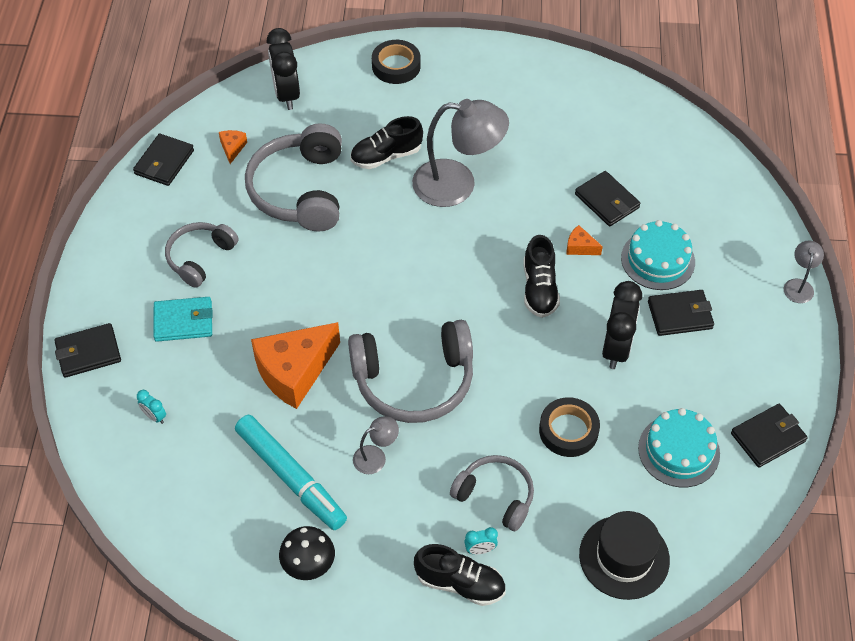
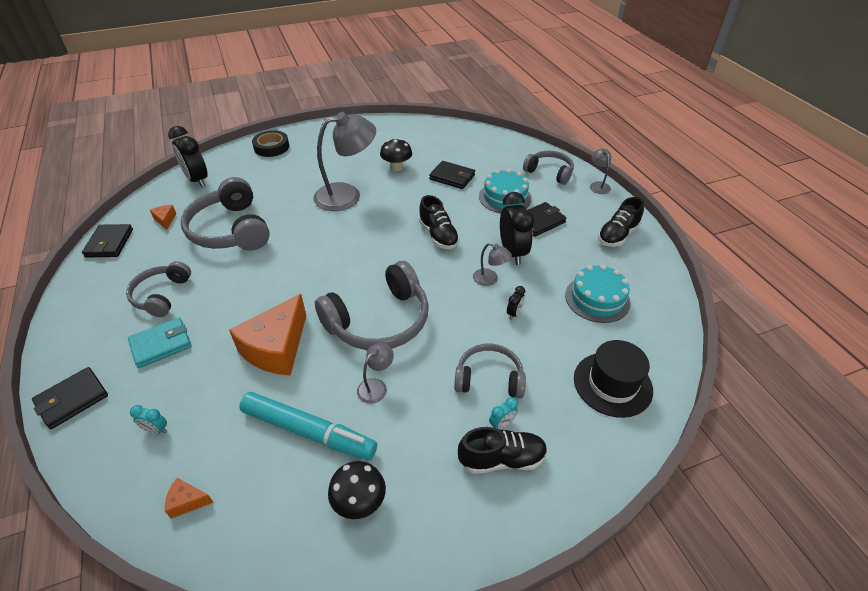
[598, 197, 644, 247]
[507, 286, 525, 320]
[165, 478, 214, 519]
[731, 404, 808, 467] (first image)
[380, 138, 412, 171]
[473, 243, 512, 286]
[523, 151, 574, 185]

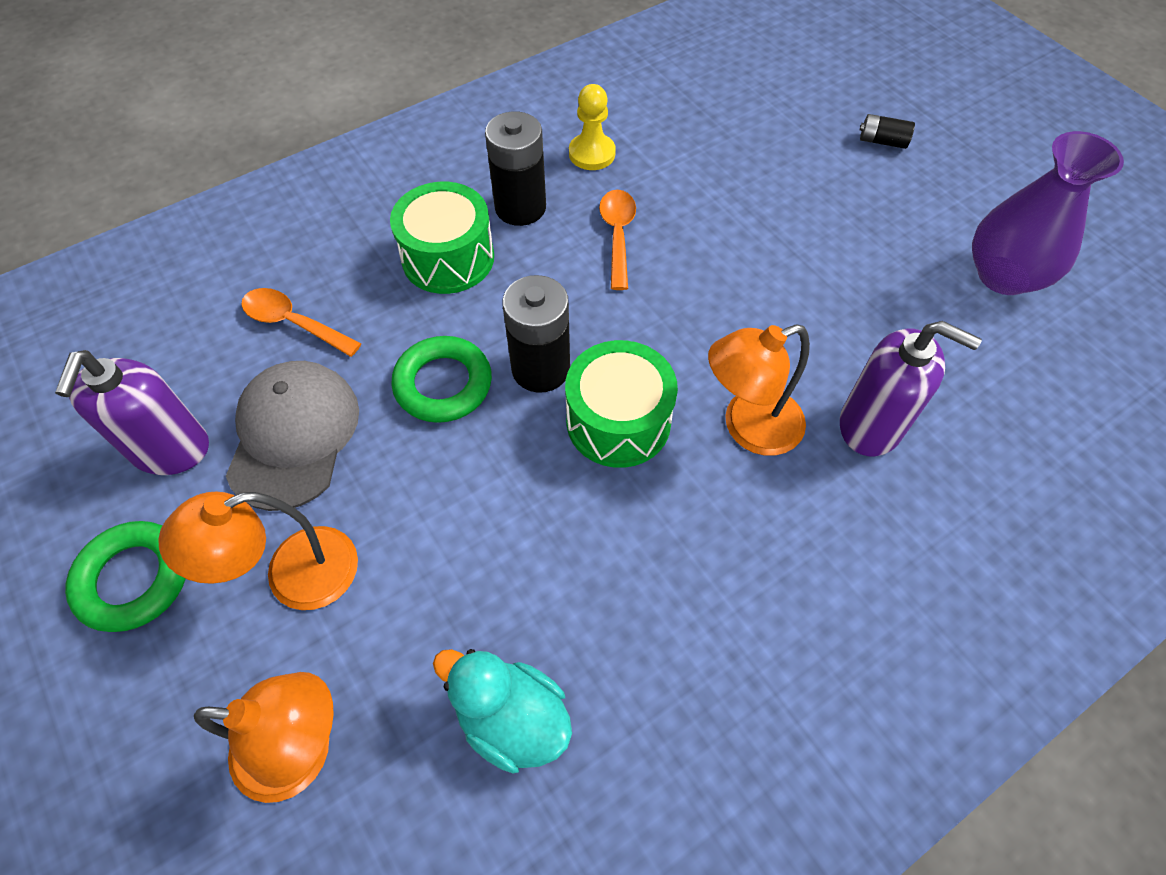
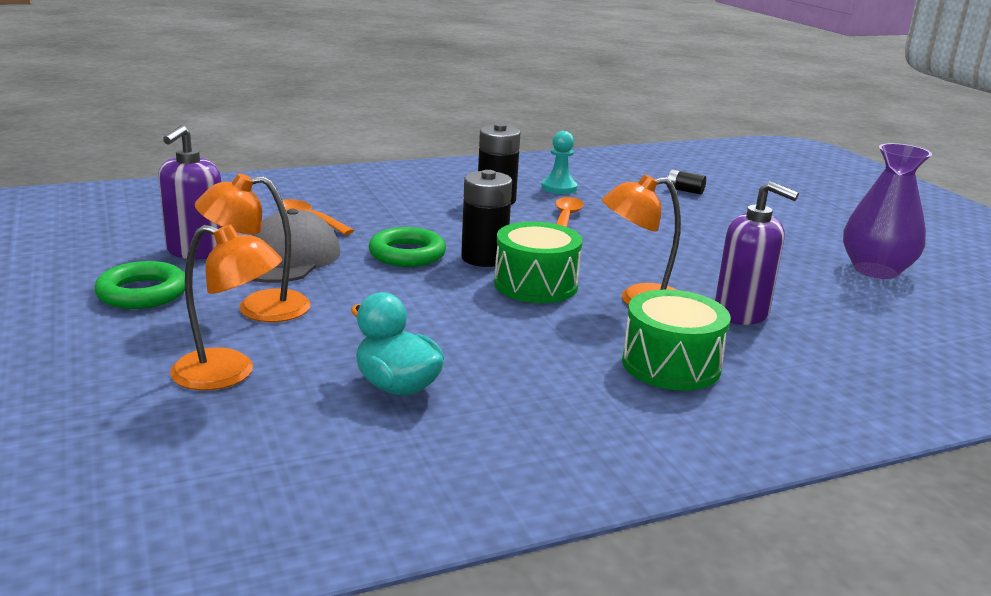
[622, 290, 731, 391]
[541, 131, 578, 194]
[667, 169, 706, 195]

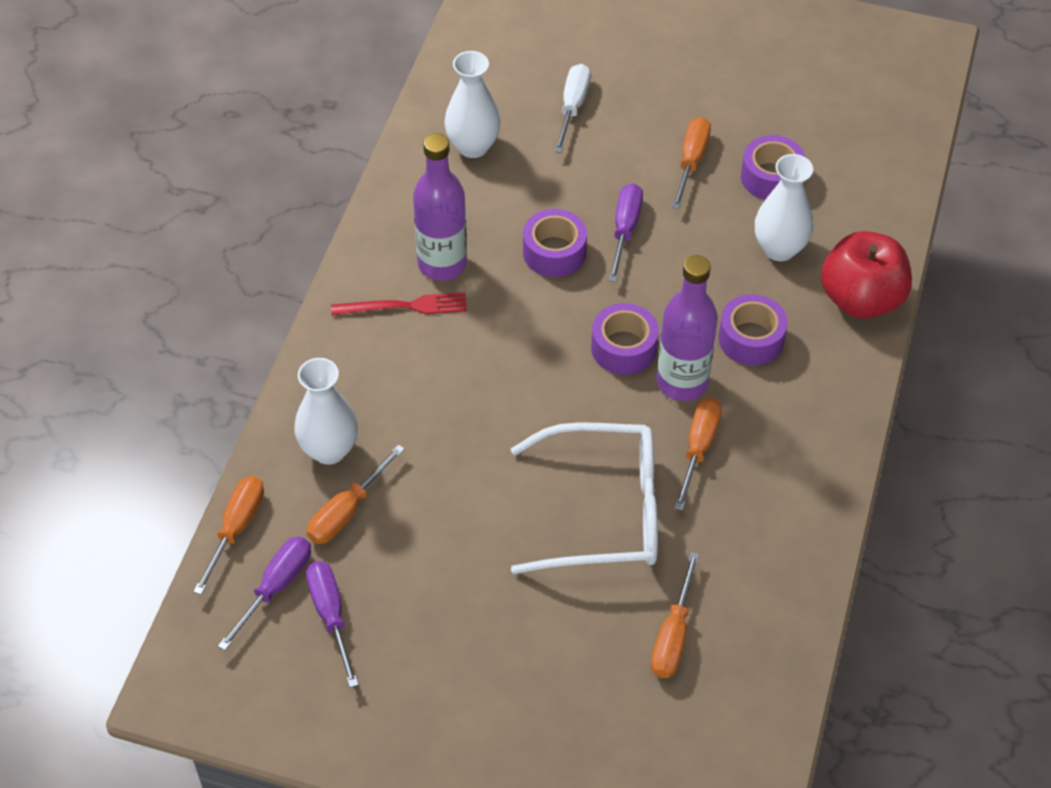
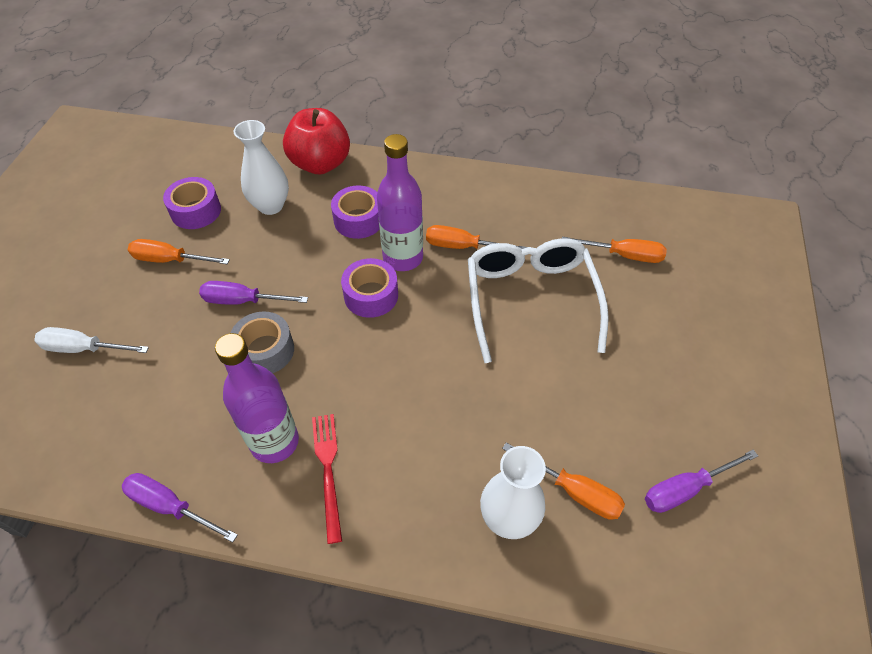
[193, 476, 264, 595] (first image)
[122, 473, 238, 542]
[444, 51, 501, 158] (first image)
[231, 311, 294, 373]

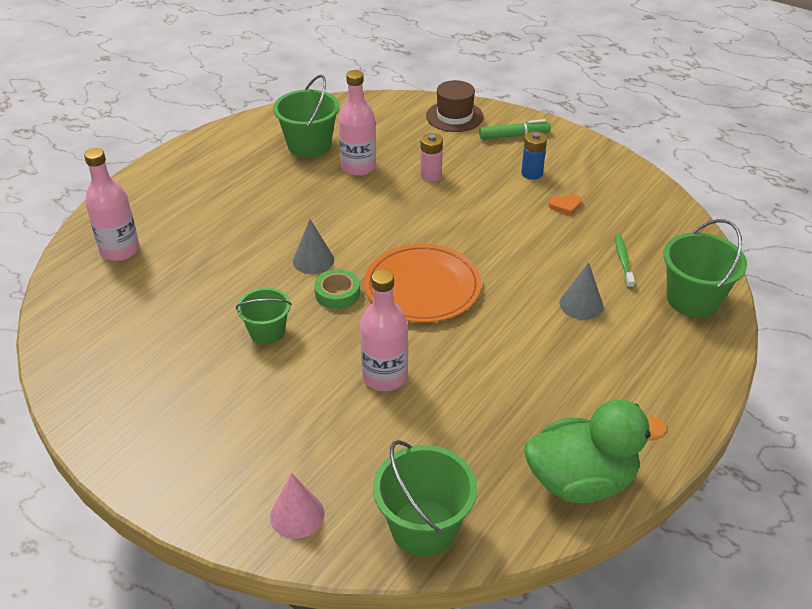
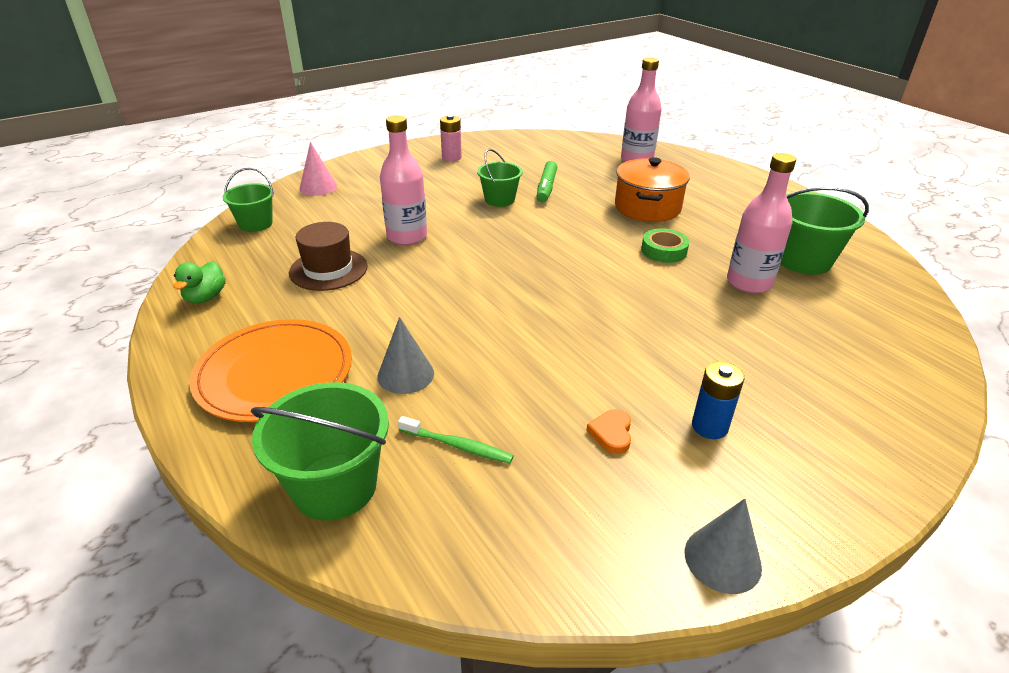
[685, 499, 762, 594]
[641, 228, 689, 263]
[189, 319, 352, 422]
[223, 168, 274, 232]
[440, 115, 462, 161]
[289, 222, 367, 291]
[537, 161, 557, 202]
[174, 261, 226, 304]
[615, 157, 690, 222]

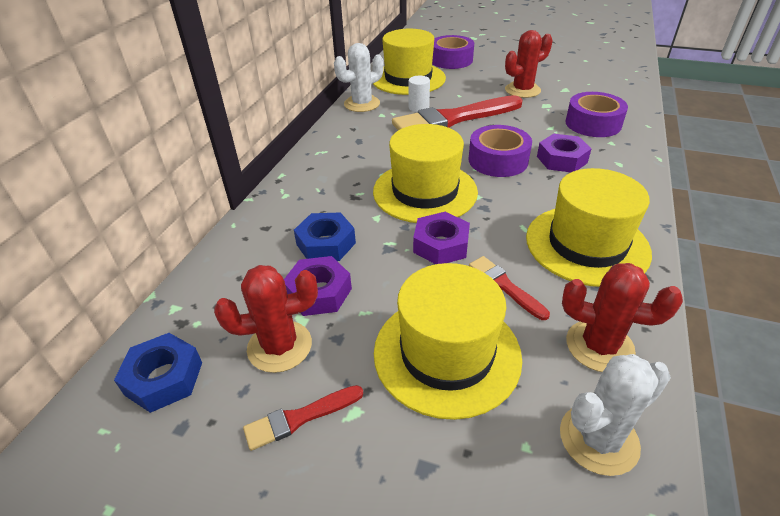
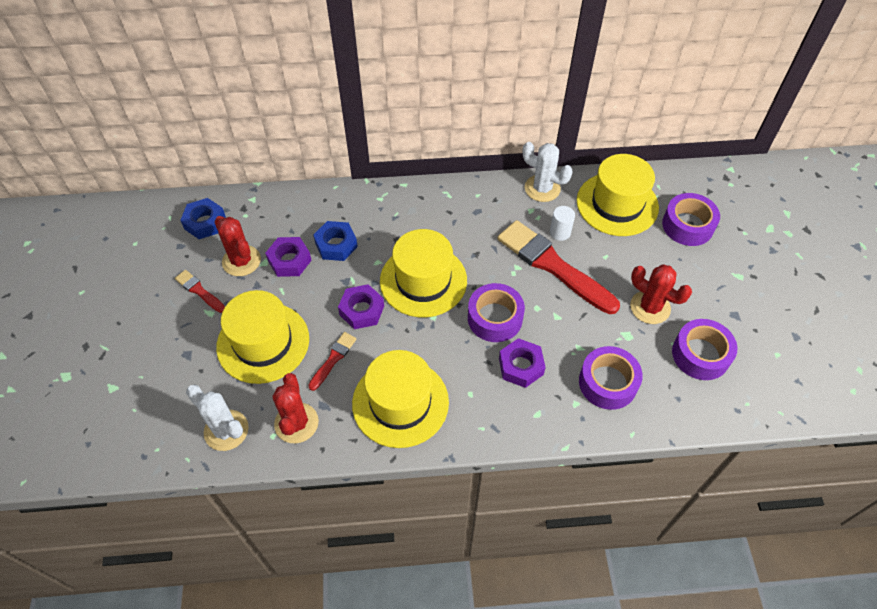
[672, 319, 737, 380]

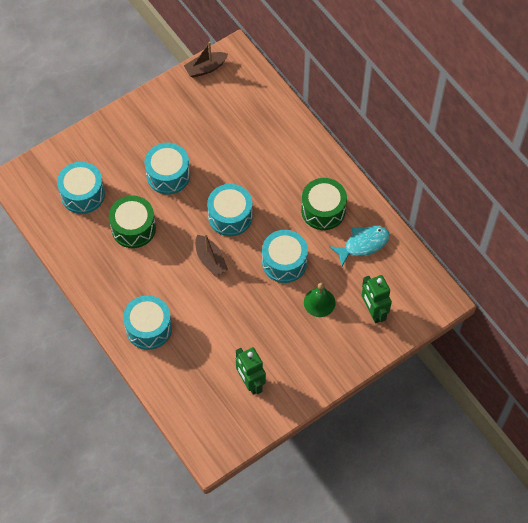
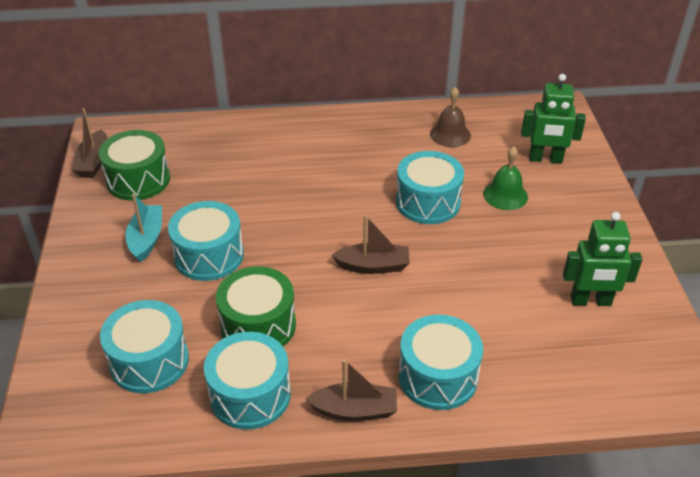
[204, 332, 291, 430]
[99, 130, 170, 201]
[430, 87, 471, 147]
[126, 194, 162, 262]
[305, 359, 397, 421]

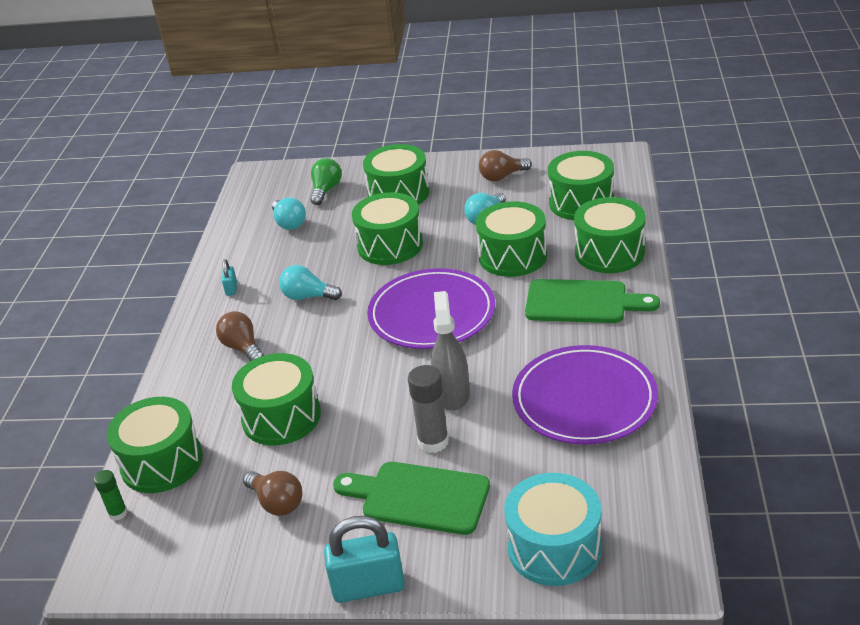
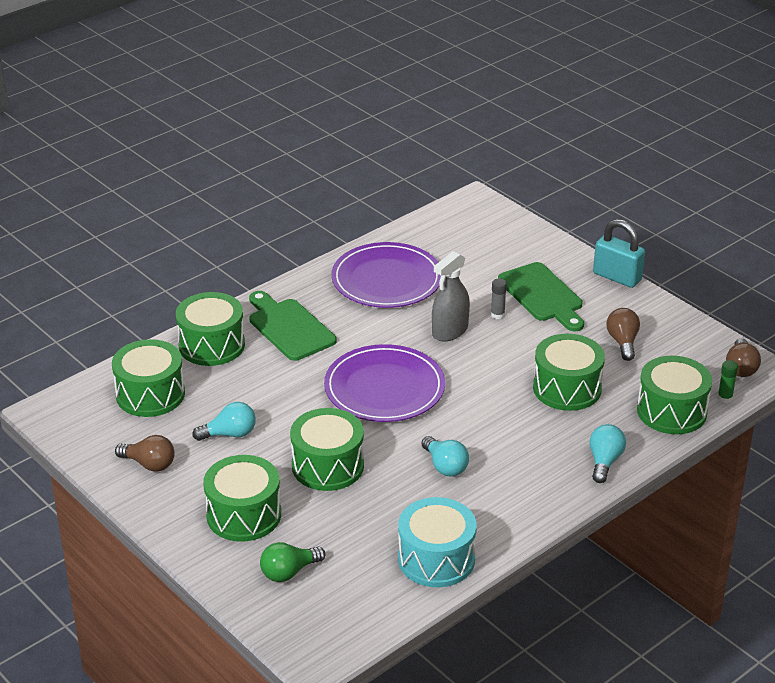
[726, 338, 761, 377]
[222, 259, 237, 296] (first image)
[589, 424, 626, 483]
[491, 278, 507, 319]
[476, 201, 547, 277] (first image)
[398, 497, 477, 587]

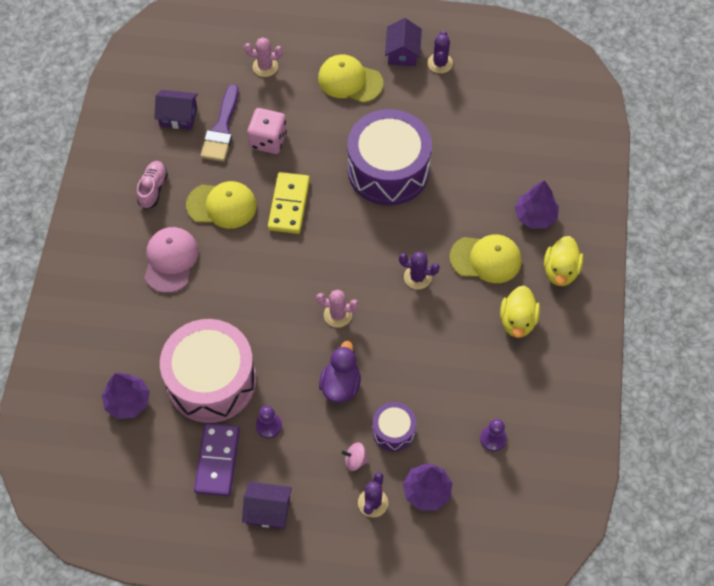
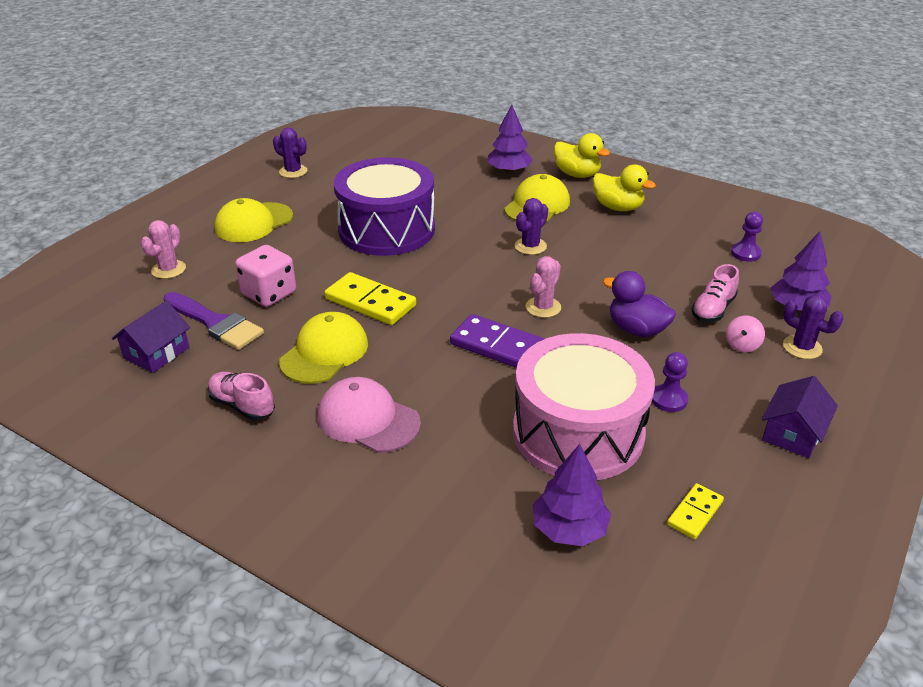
[450, 314, 545, 368]
[692, 264, 739, 322]
[385, 18, 422, 66] (first image)
[667, 483, 724, 539]

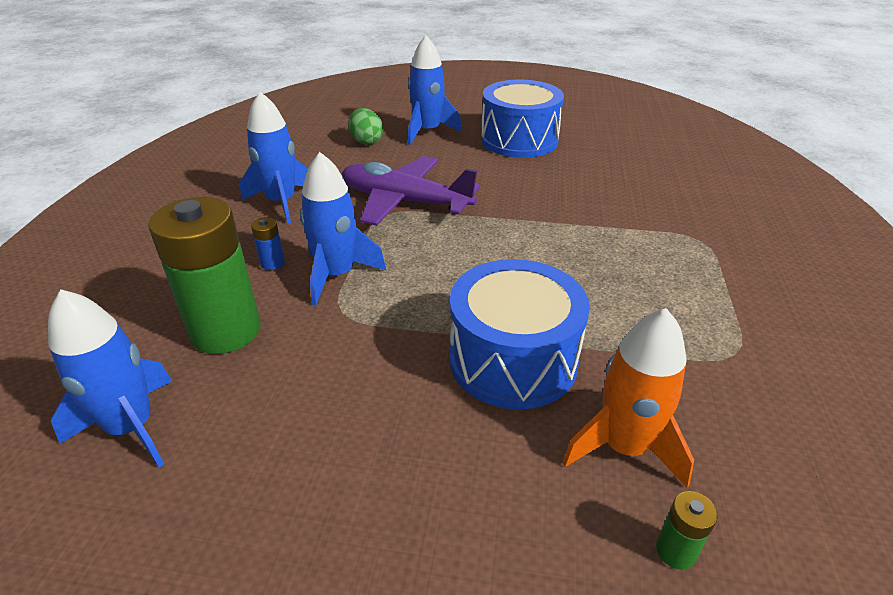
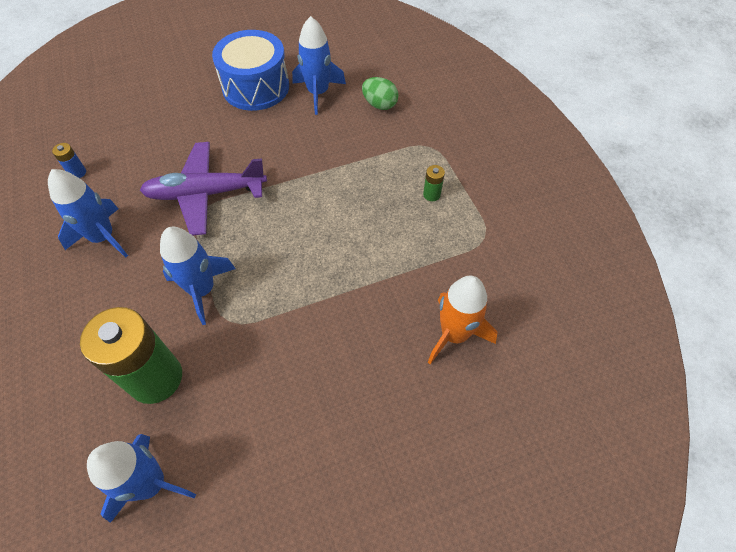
[52, 143, 86, 178]
[362, 77, 398, 110]
[292, 16, 346, 115]
[449, 259, 590, 409] (first image)
[423, 165, 445, 201]

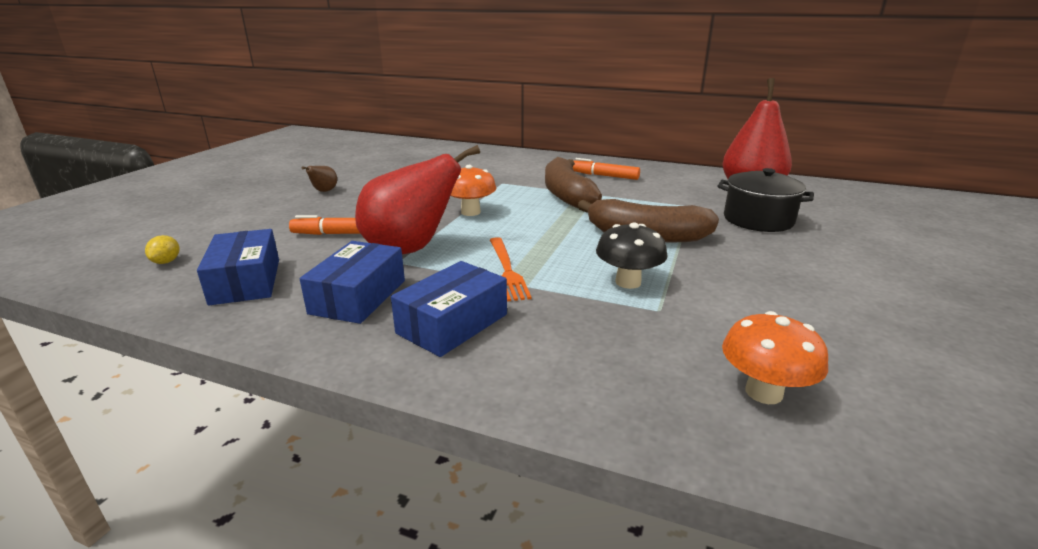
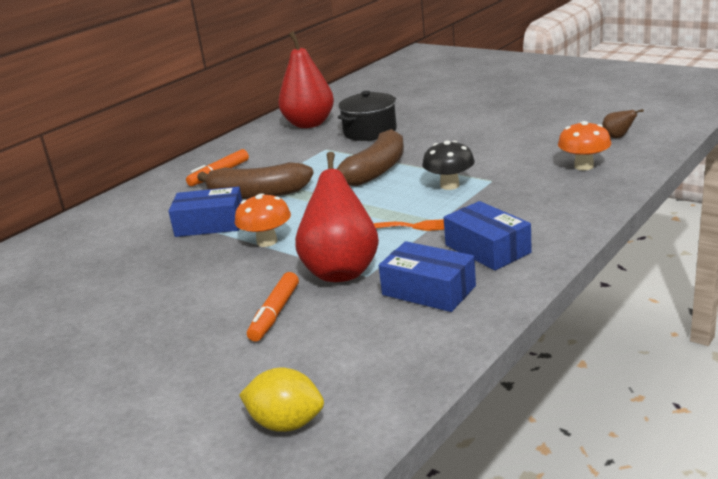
[239, 368, 324, 432]
[168, 187, 242, 237]
[602, 109, 644, 138]

